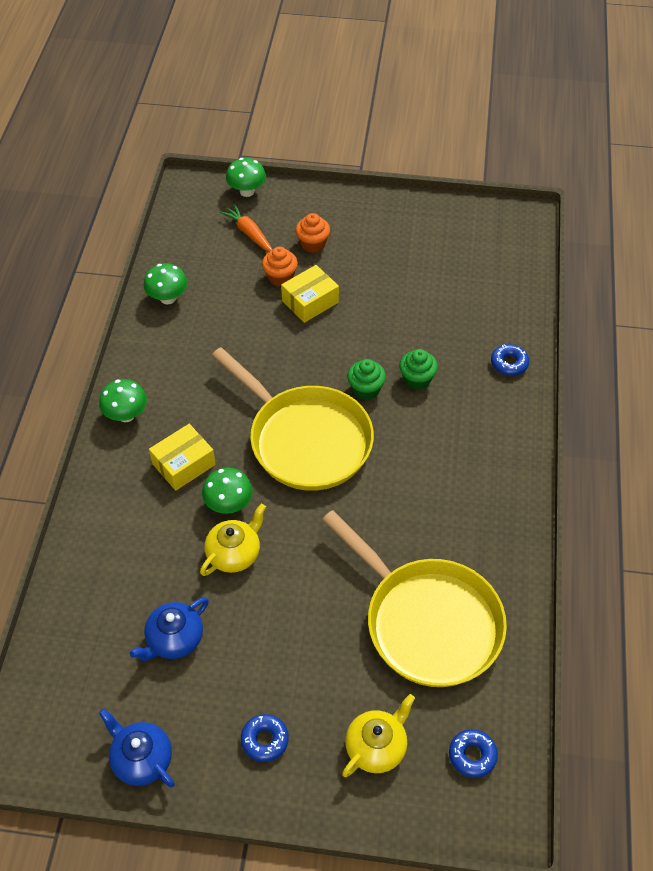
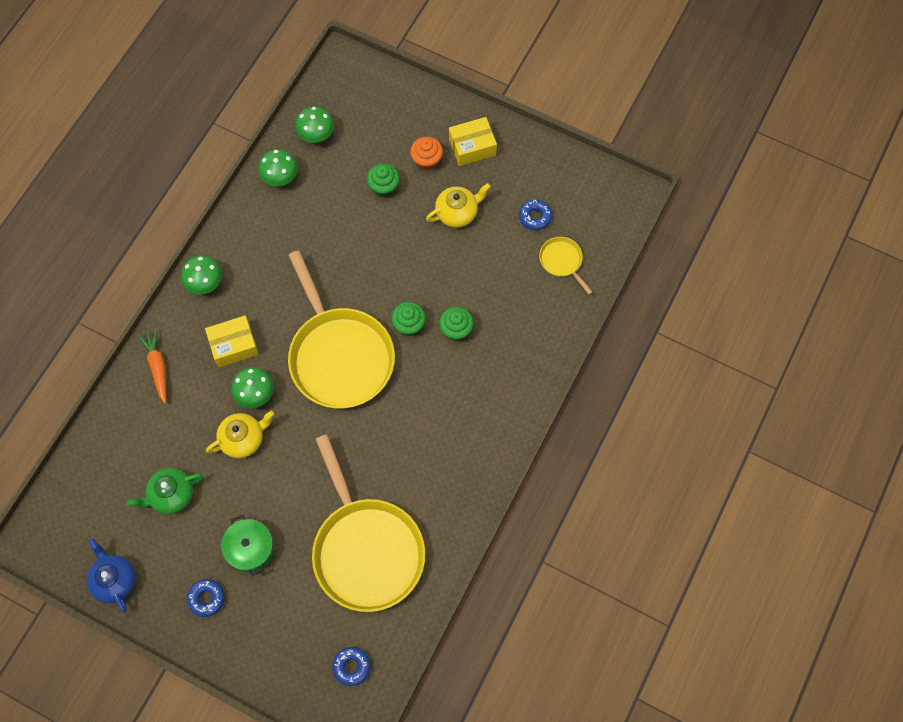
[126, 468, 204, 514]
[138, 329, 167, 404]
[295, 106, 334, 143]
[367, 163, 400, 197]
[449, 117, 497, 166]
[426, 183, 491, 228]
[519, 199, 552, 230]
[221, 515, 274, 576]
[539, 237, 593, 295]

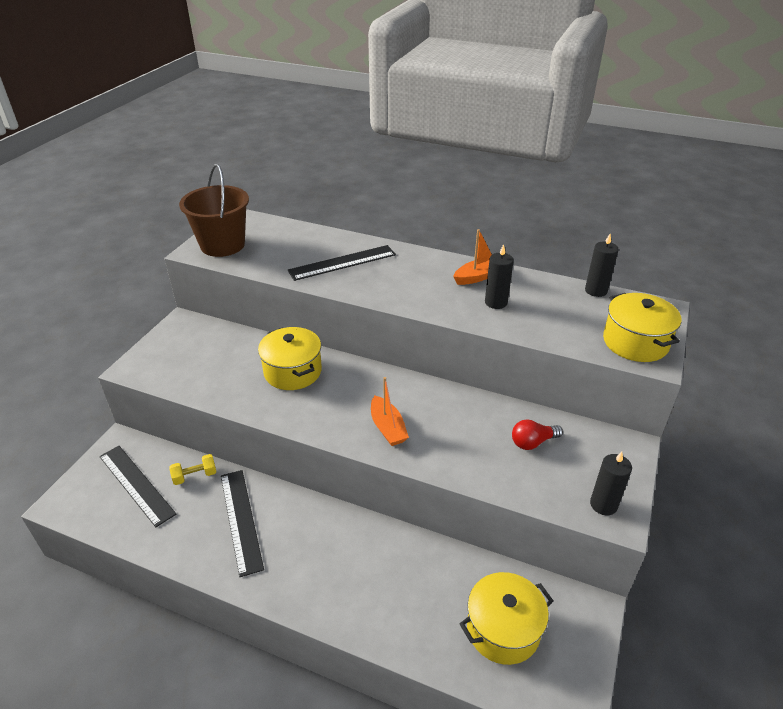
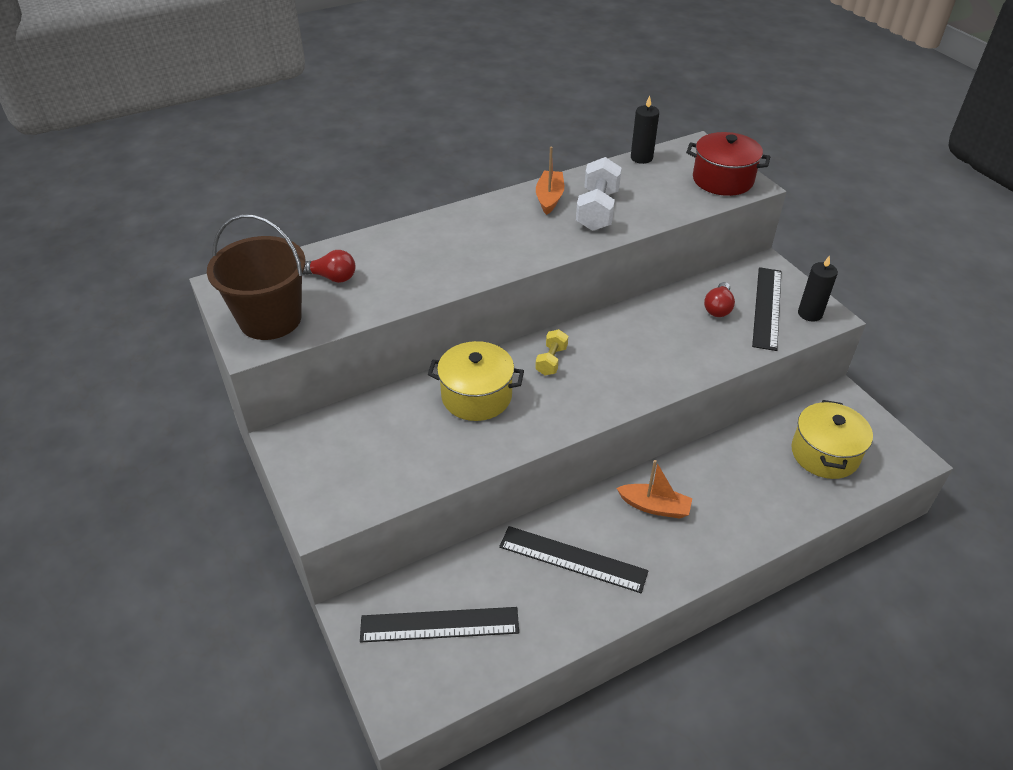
[535, 329, 568, 375]
[752, 267, 781, 351]
[617, 460, 693, 518]
[576, 157, 622, 231]
[686, 132, 770, 196]
[302, 250, 356, 283]

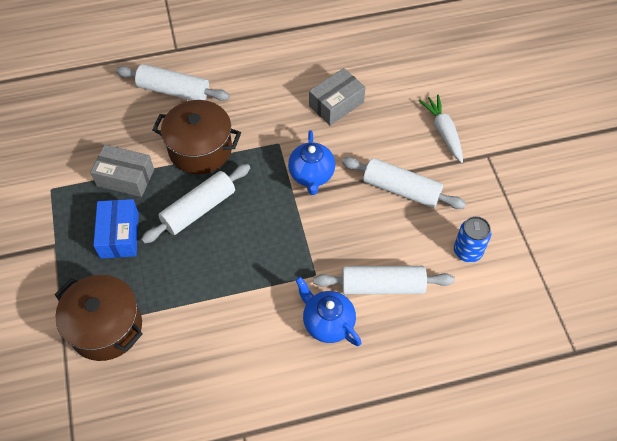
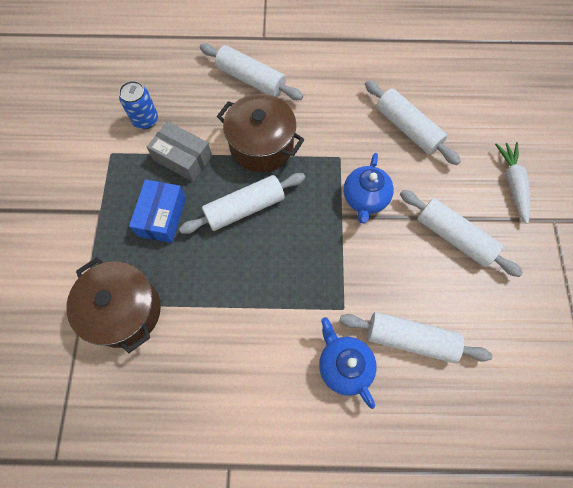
[365, 80, 461, 165]
[119, 81, 158, 129]

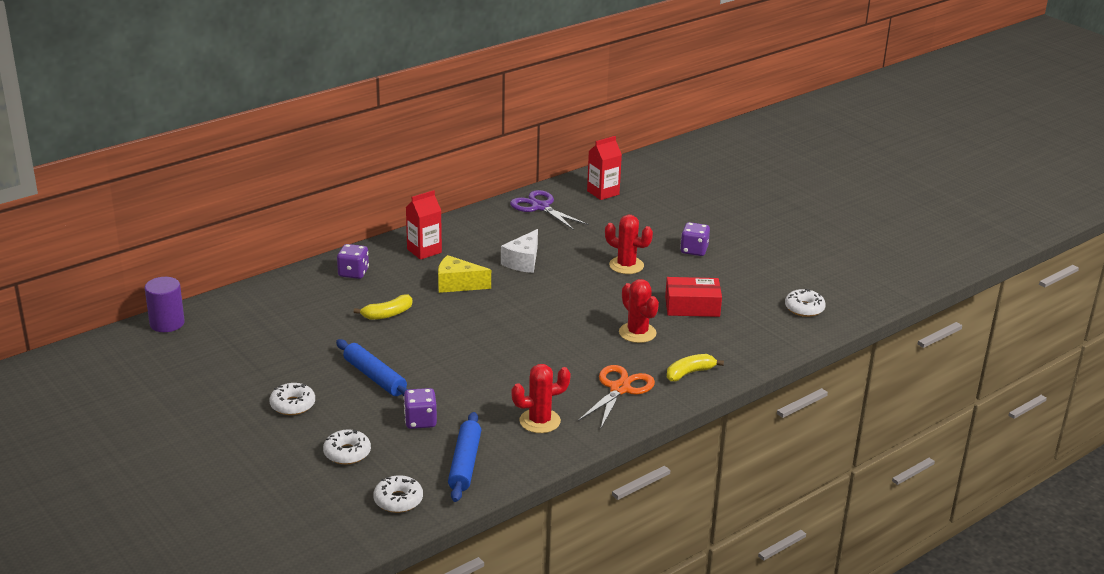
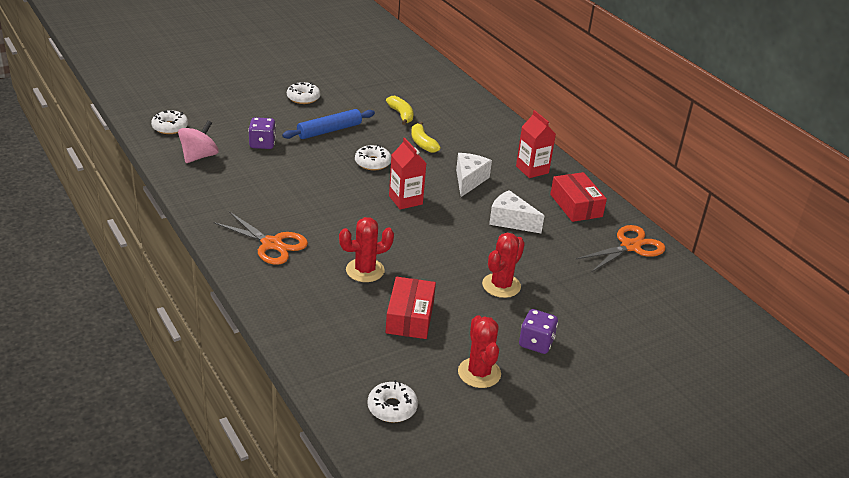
[145, 277, 185, 332] (first image)
[355, 144, 391, 170]
[337, 244, 369, 279] (first image)
[456, 153, 492, 197]
[178, 120, 219, 163]
[576, 225, 665, 272]
[458, 315, 501, 388]
[389, 138, 427, 210]
[386, 96, 413, 125]
[550, 172, 607, 222]

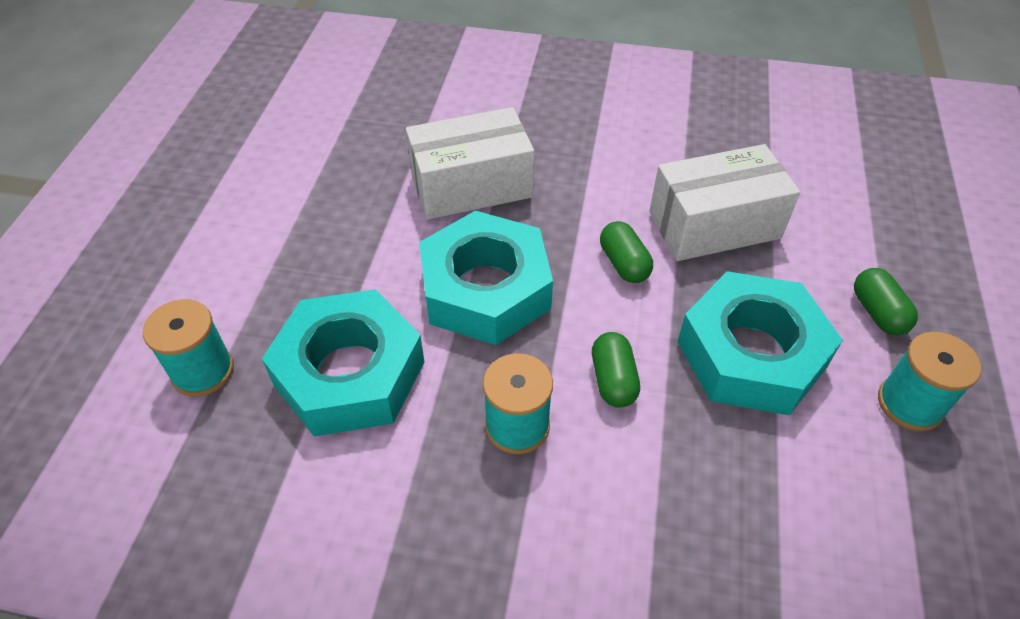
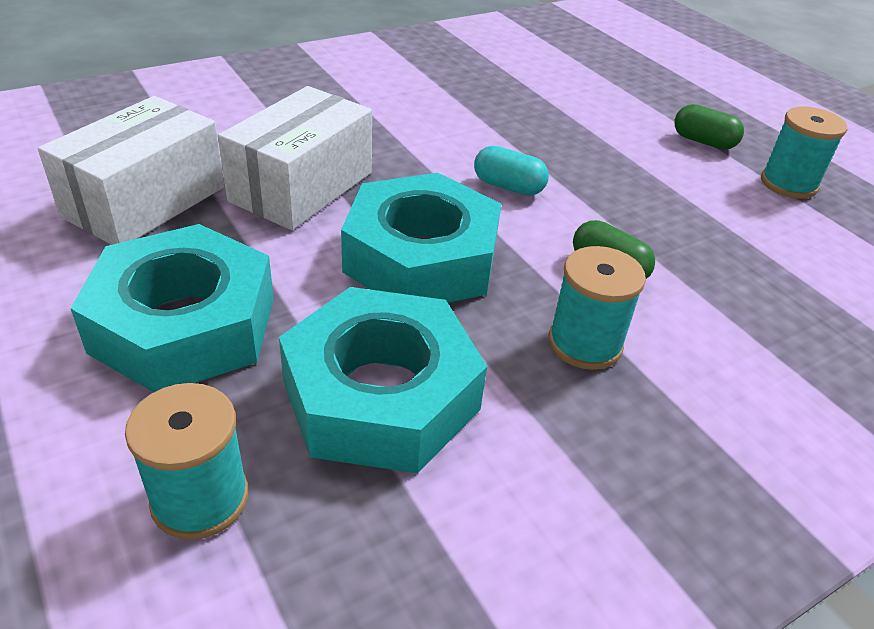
[474, 146, 549, 196]
[38, 96, 224, 245]
[70, 224, 274, 392]

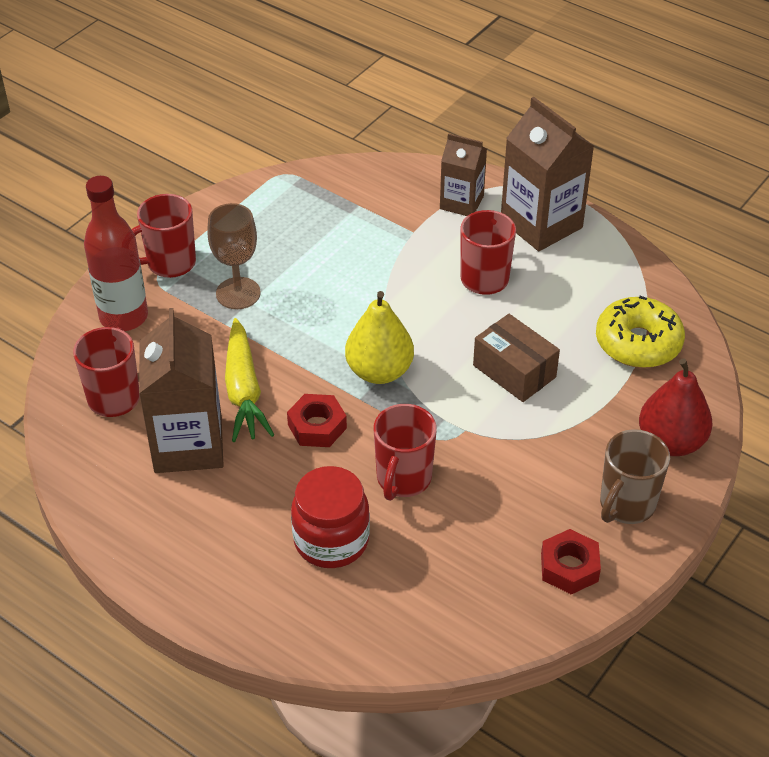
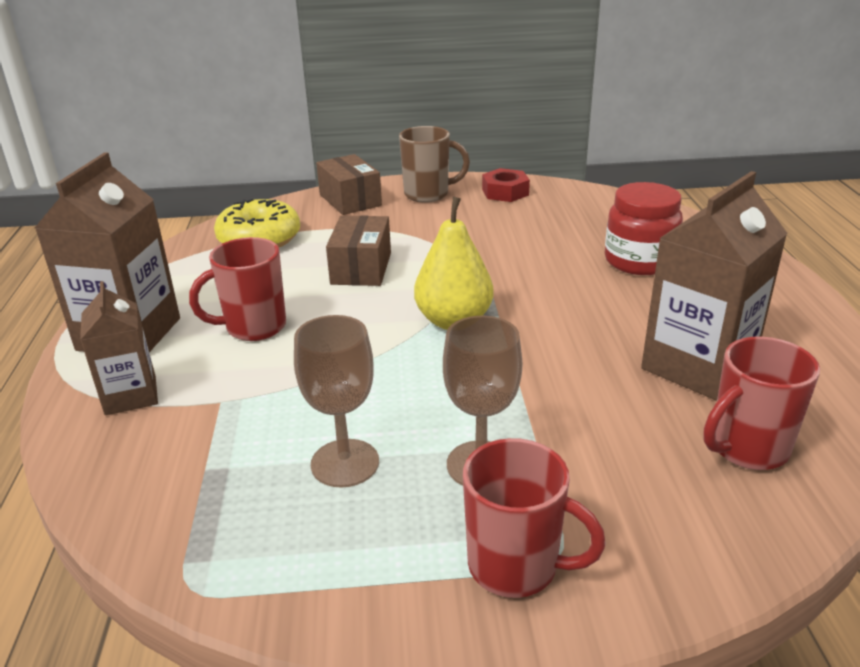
[84, 176, 148, 331] (first image)
[225, 318, 274, 442] (first image)
[287, 394, 347, 447] (first image)
[374, 404, 437, 501] (first image)
[316, 154, 382, 215]
[294, 315, 379, 488]

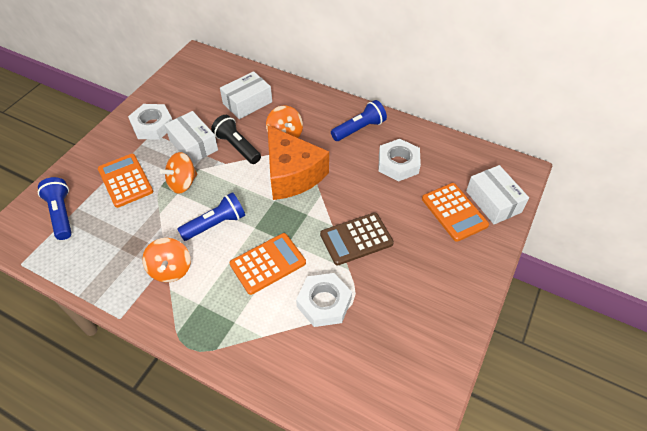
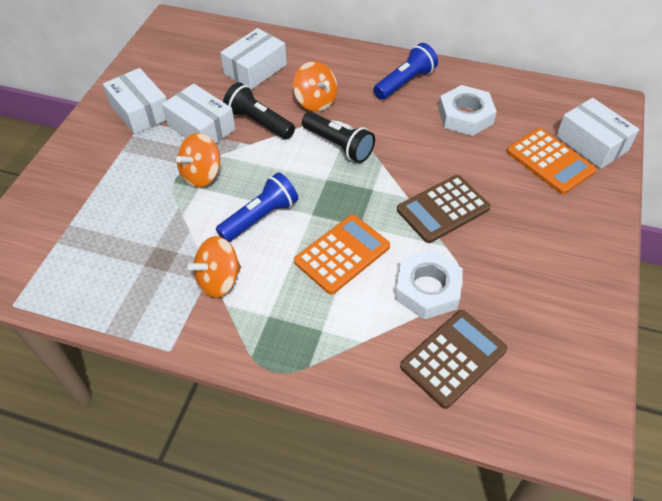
[38, 177, 72, 240] (first image)
[98, 154, 153, 208] (first image)
[103, 68, 167, 135]
[188, 236, 241, 298]
[302, 112, 375, 163]
[400, 310, 507, 409]

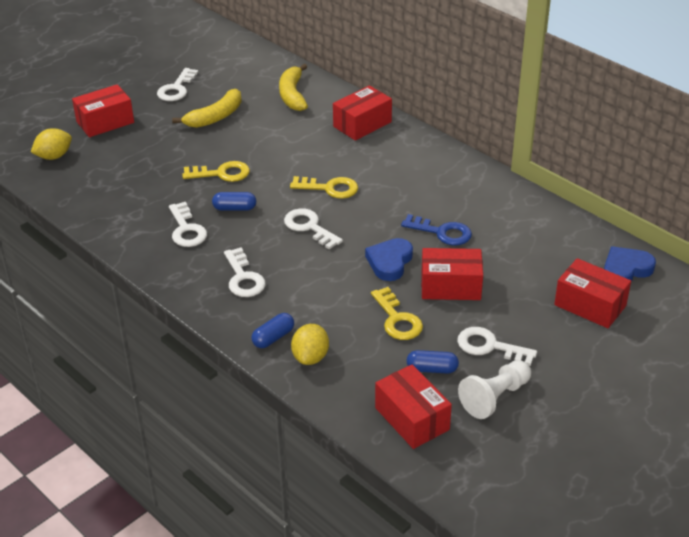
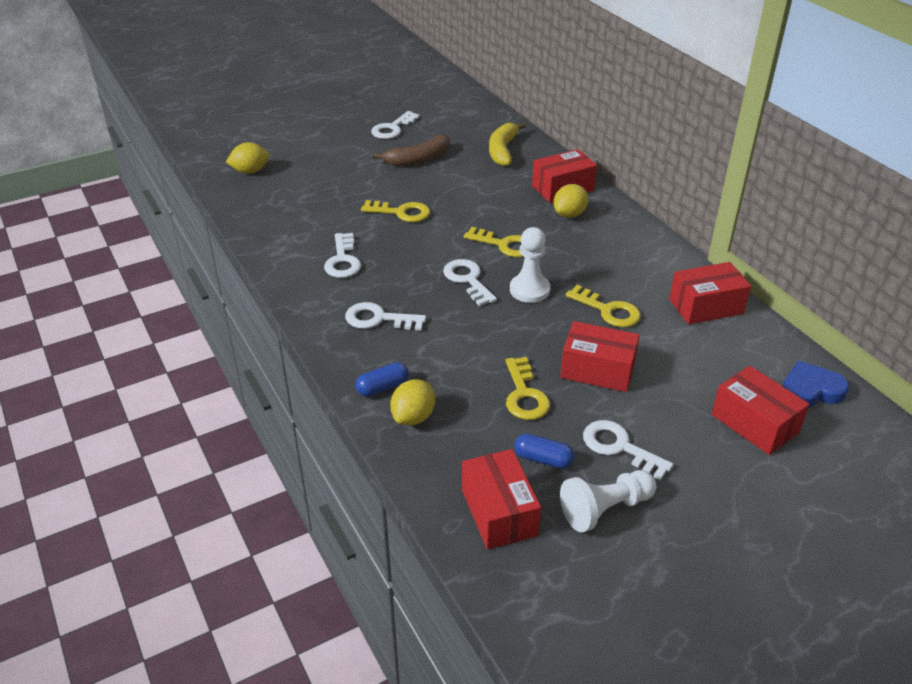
[669, 262, 751, 325]
[372, 135, 450, 166]
[212, 192, 256, 211] (first image)
[345, 302, 426, 330]
[365, 238, 413, 281] (first image)
[566, 285, 641, 327]
[510, 227, 550, 303]
[554, 184, 588, 218]

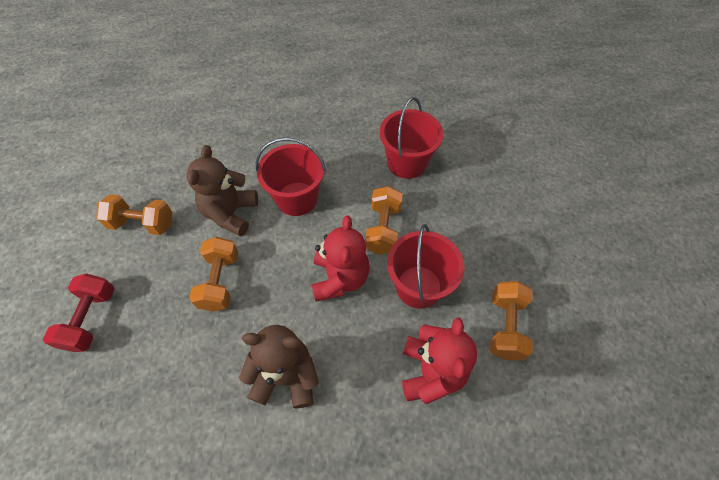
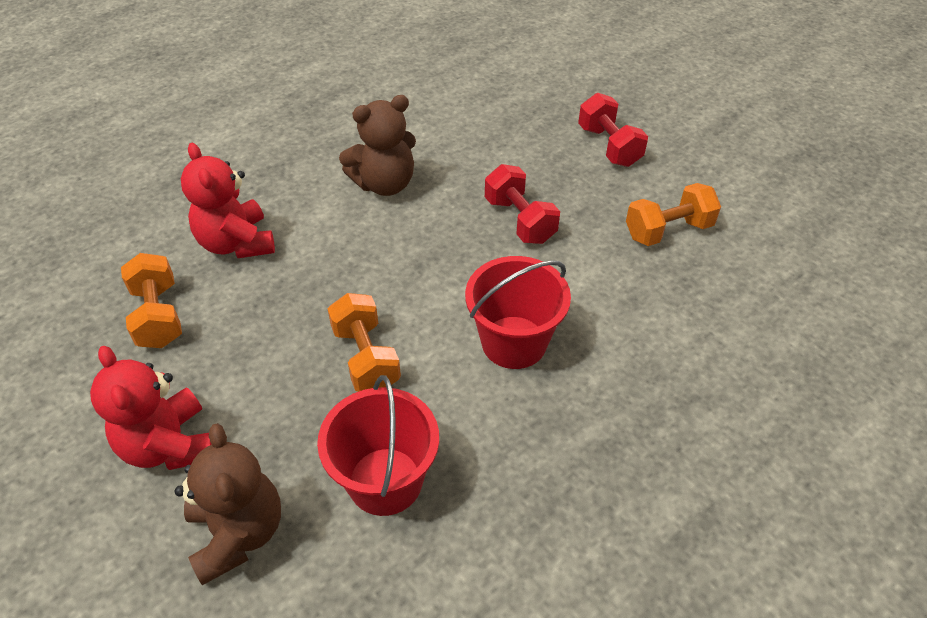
[174, 423, 281, 585]
[485, 164, 560, 244]
[90, 346, 212, 470]
[387, 224, 465, 309] (first image)

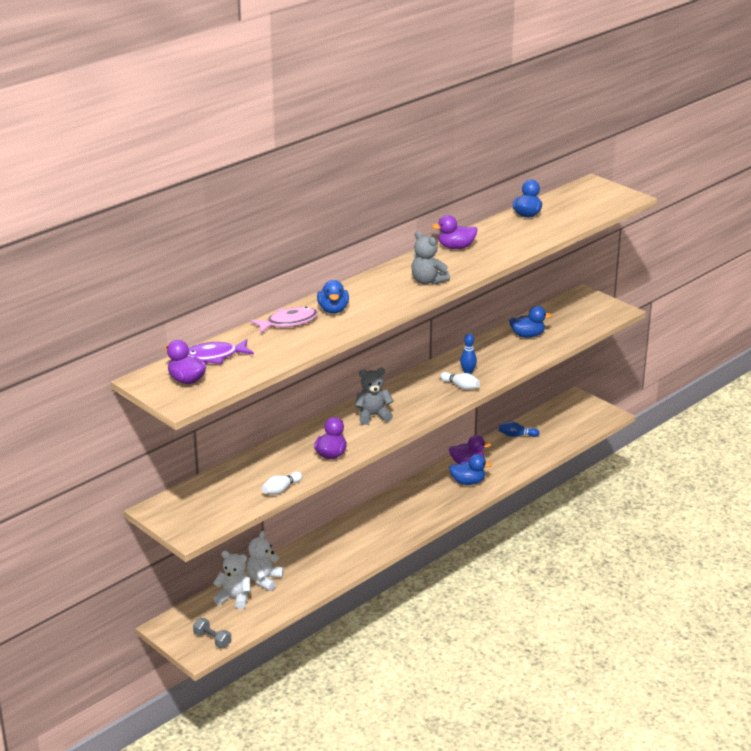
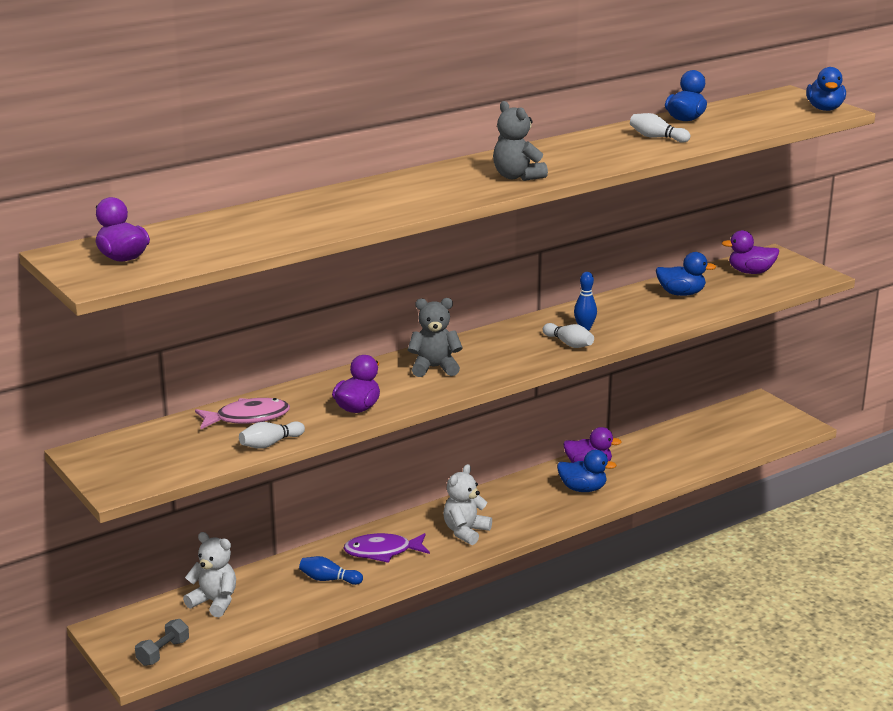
[344, 533, 430, 563]
[135, 619, 189, 666]
[443, 464, 492, 545]
[195, 398, 290, 429]
[806, 67, 846, 111]
[721, 230, 779, 274]
[299, 556, 363, 585]
[630, 113, 690, 143]

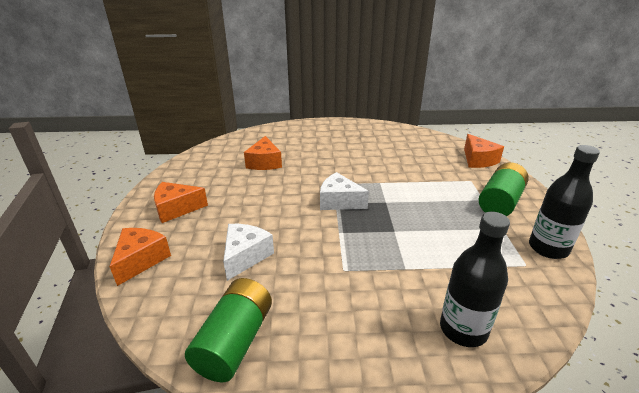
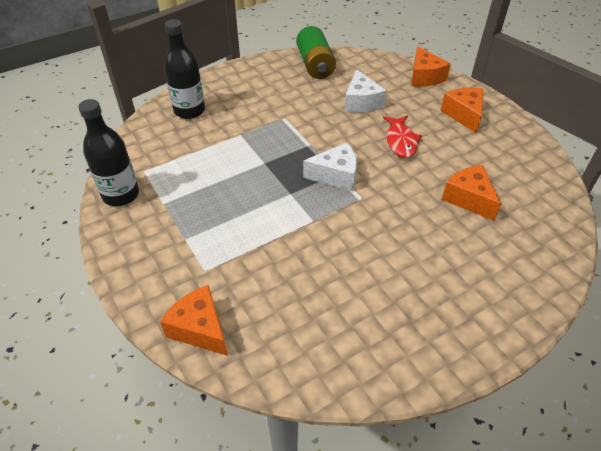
[440, 88, 484, 133]
[479, 163, 529, 216] (first image)
[383, 116, 422, 158]

